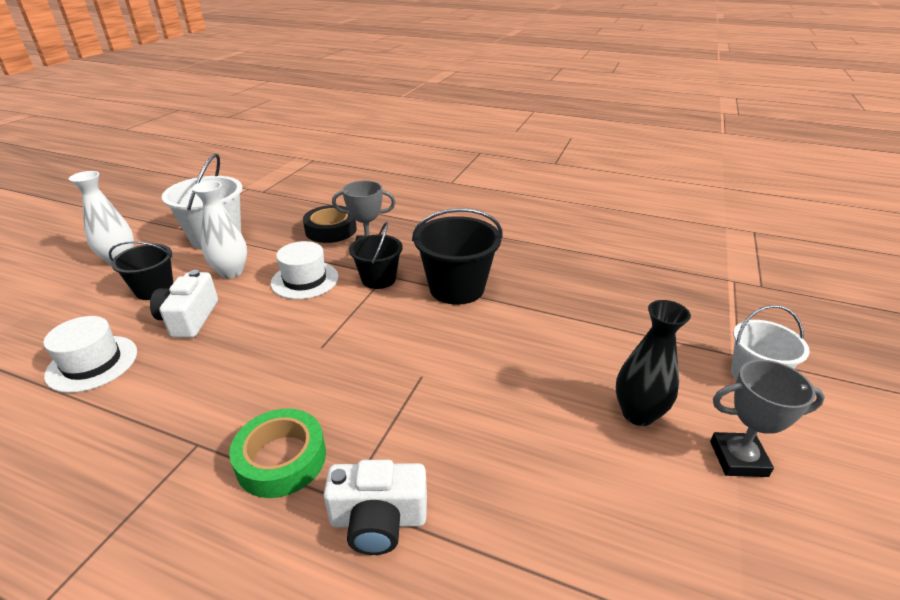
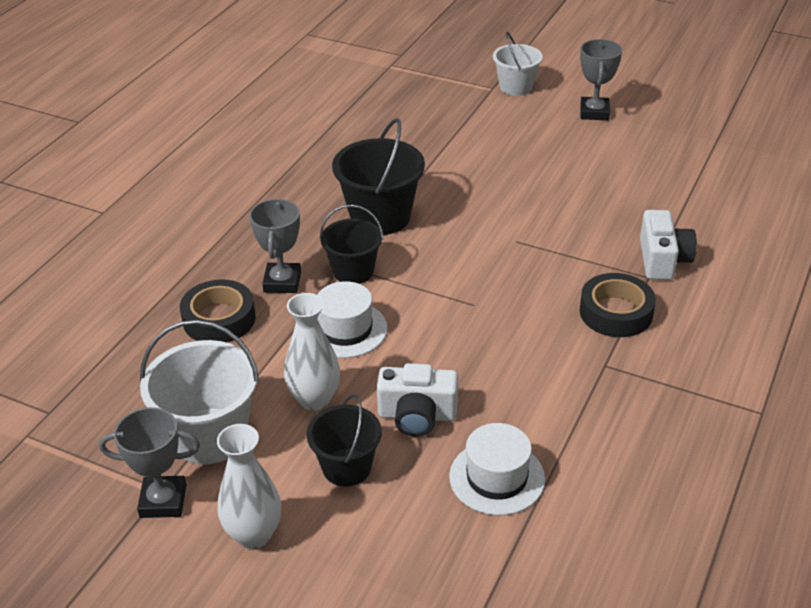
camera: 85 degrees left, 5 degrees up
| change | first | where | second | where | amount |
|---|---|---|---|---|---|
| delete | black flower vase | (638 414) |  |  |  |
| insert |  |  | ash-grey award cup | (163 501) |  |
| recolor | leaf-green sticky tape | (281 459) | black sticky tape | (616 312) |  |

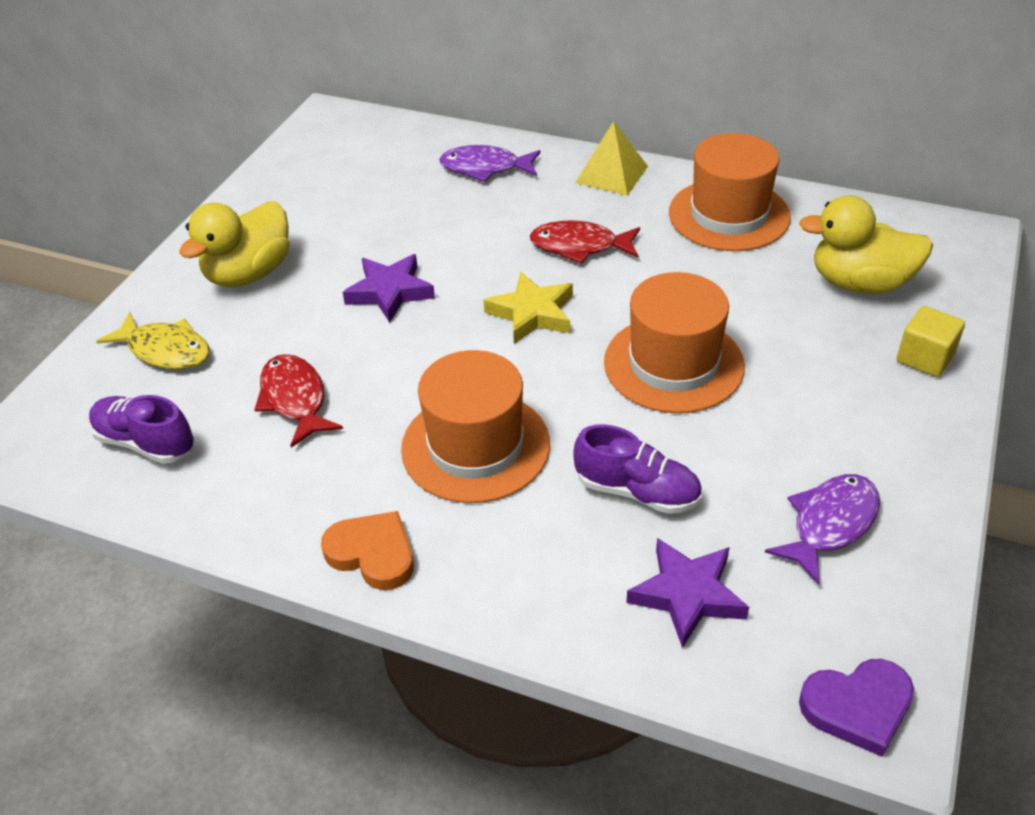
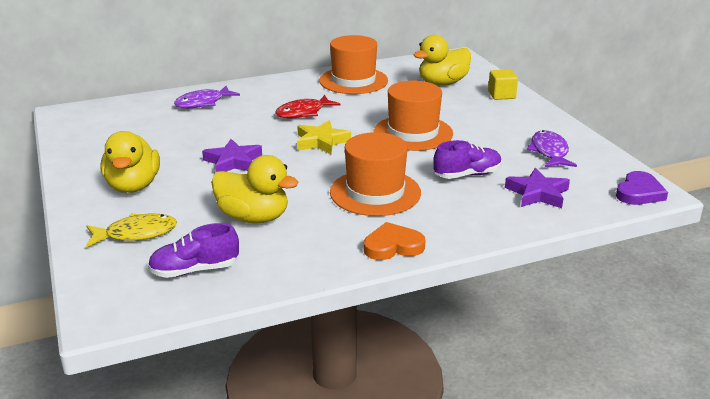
camera: 45 degrees left, 15 degrees down
| change | first | where | second | where | amount |
|---|---|---|---|---|---|
| delete | bright yellow pyramid | (611 174) |  |  |  |
| replace | crimson fish figure | (295 400) | bright yellow toy duck | (254 217) |  |

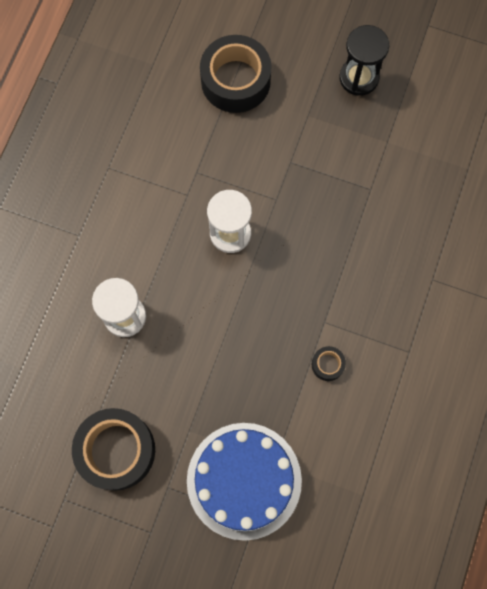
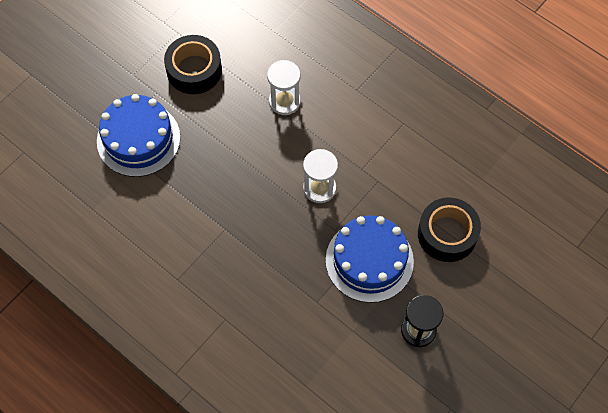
camera: 110 degrees right, 10 degrees down
| change | first | where | second | where | amount |
|---|---|---|---|---|---|
| delete | black sticky tape | (327 364) |  |  |  |
| insert |  |  | cobalt layer cake | (369 260) |  |

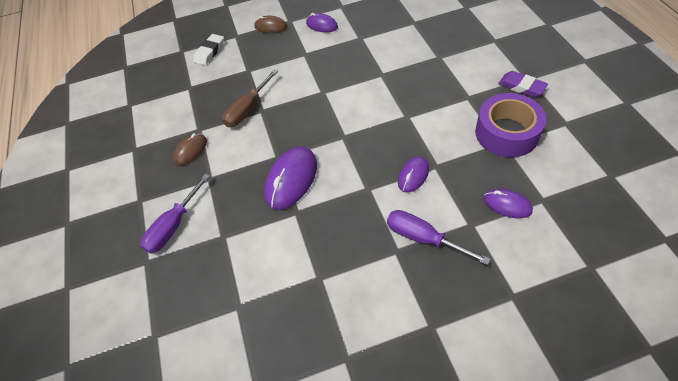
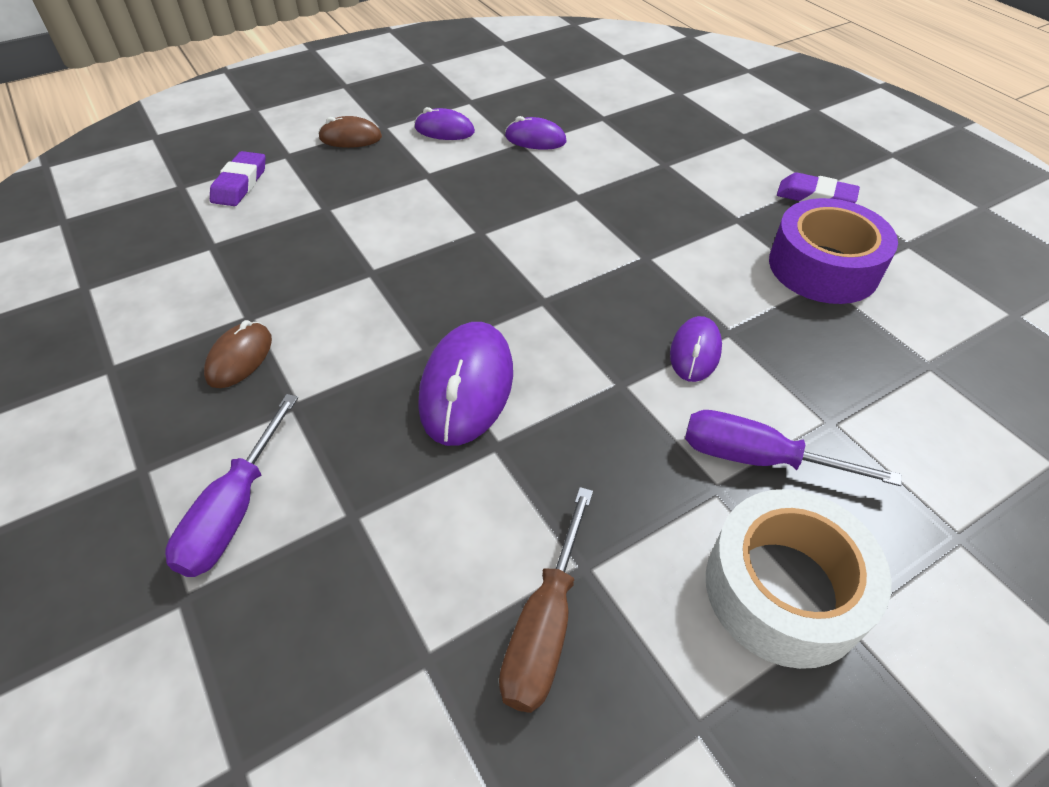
camera: 20 degrees left, 5 degrees down
| change | first | where | second | where | amount |
|---|---|---|---|---|---|
| insert |  |  | pure white sticky tape | (784 589) |  |
| move | brown flat screwdriver | (248 109) |  | (545 625) |  |
| move | royal purple PC mouse | (507 205) |  | (535 139) |  |
| recolor | pure white pencil eraser | (210 52) | royal purple pencil eraser | (240 184) |  |

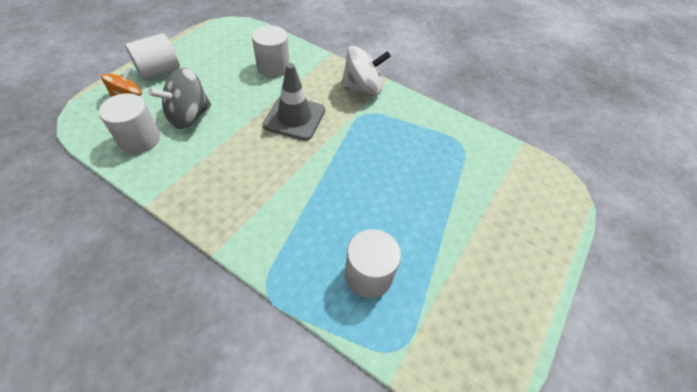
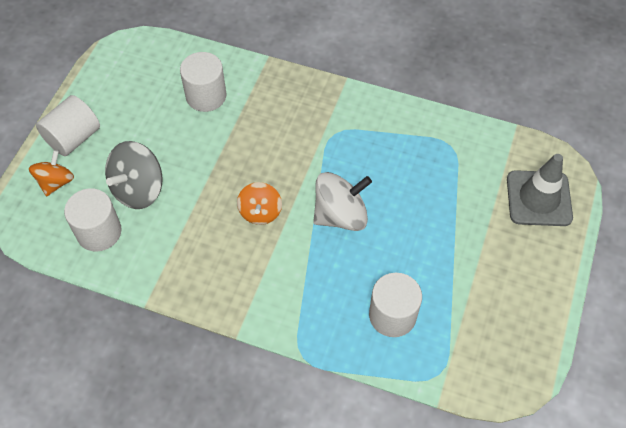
camera: 10 degrees left, 5 degrees up
| change | first | where | second | where | amount |
|---|---|---|---|---|---|
| insert |  |  | orange whirligig | (260 212) |  |
| move | ash-grey safety cone | (294 117) |  | (539 198) |  |
| move | pure white whirligig | (363 88) |  | (340 215) |  |

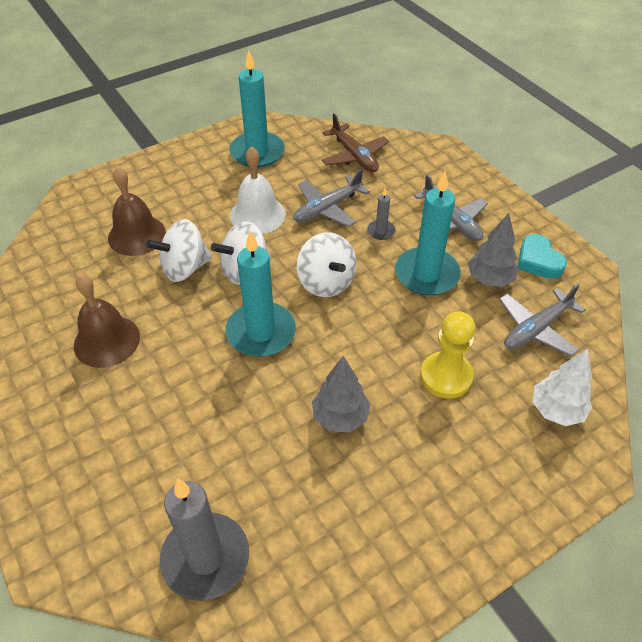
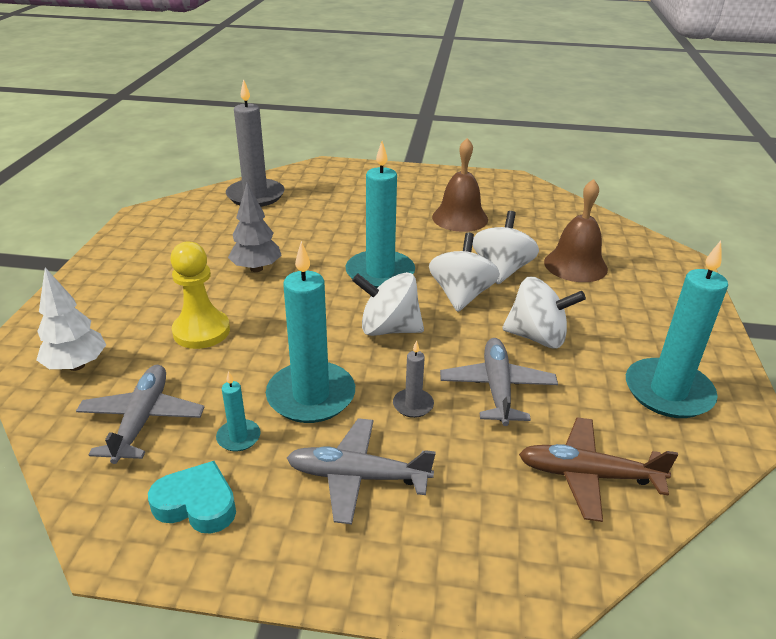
camera: 130 degrees right, 15 degrees down
| change | first | where | second | where | amount |
|---|---|---|---|---|---|
| replace | pure white school bell | (257 215) | pure white whirligig | (537 337) |  |
| replace | ash-grey tree | (489 279) | turquoise wax candle | (238 437) |  |

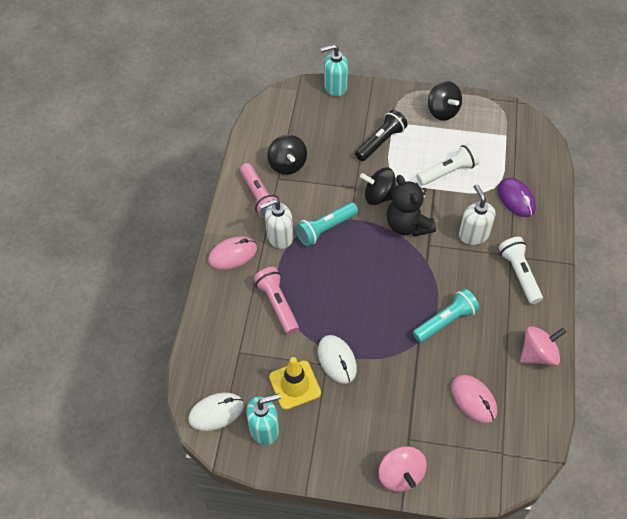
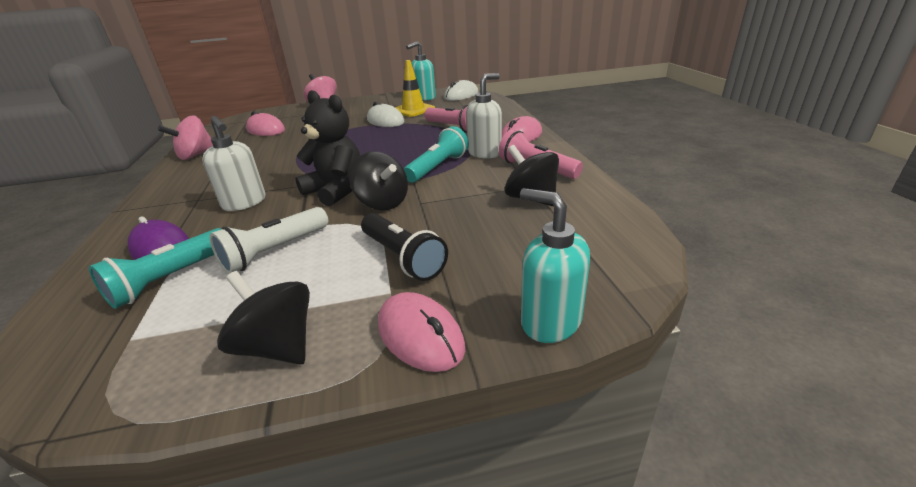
camera: 160 degrees right, 25 degrees down
| change | first | where | second | where | amount |
|---|---|---|---|---|---|
| delete | pure white flashlight | (519 274) |  |  |  |
| insert |  |  | pink PC mouse | (420 336) |  |
| move | turquoise flashlight | (445 321) |  | (170 279) |  |
| rotate | turquoise soap pump | (335 87) |  | (550 321) | 105 degrees counterclockwise |
| rotate | black flashlight | (381 142) |  | (402 258) | 60 degrees counterclockwise |
| rotate | black whirligig | (379 196) |  | (382 203) | 60 degrees clockwise |

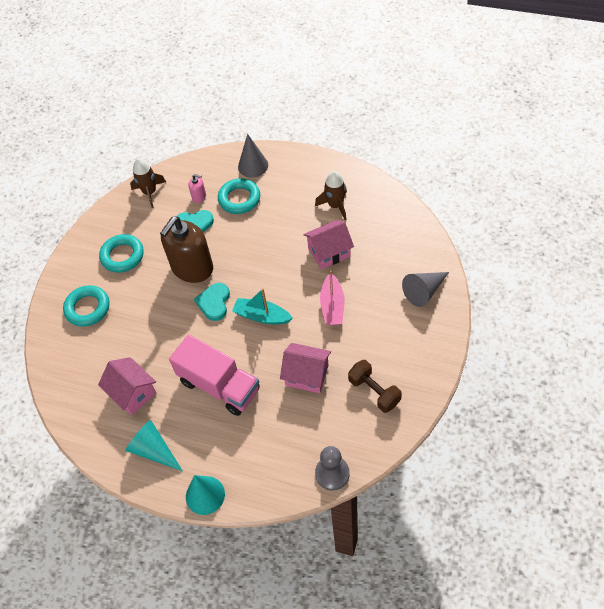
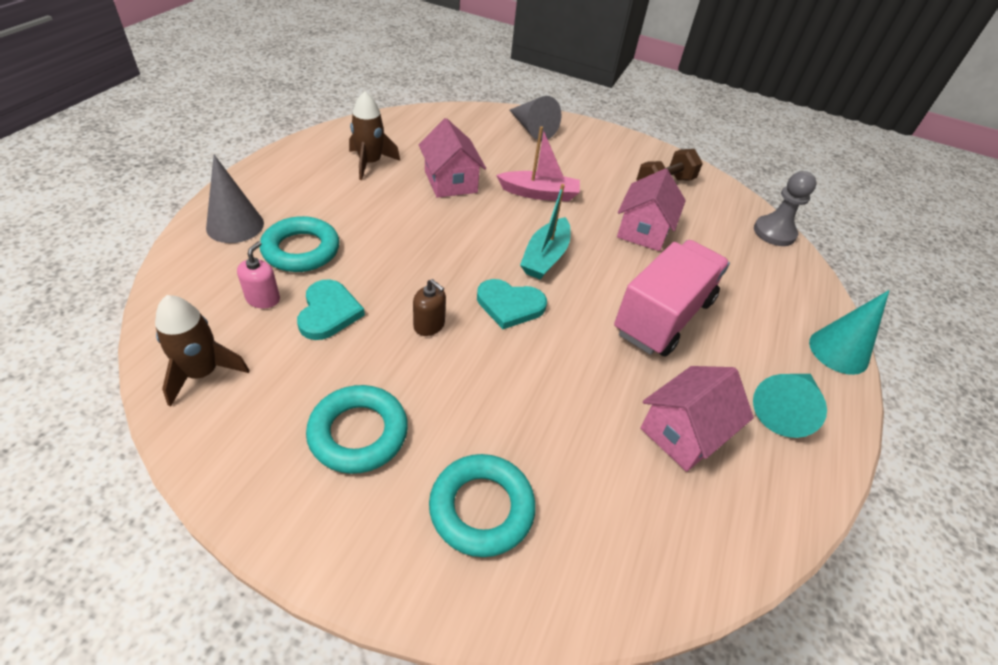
camera: 95 degrees left, 10 degrees down
| change | first | where | second | where | amount |
|---|---|---|---|---|---|
| resize | brown soap pump | (192 268) |  | (429 325) | x0.41 |

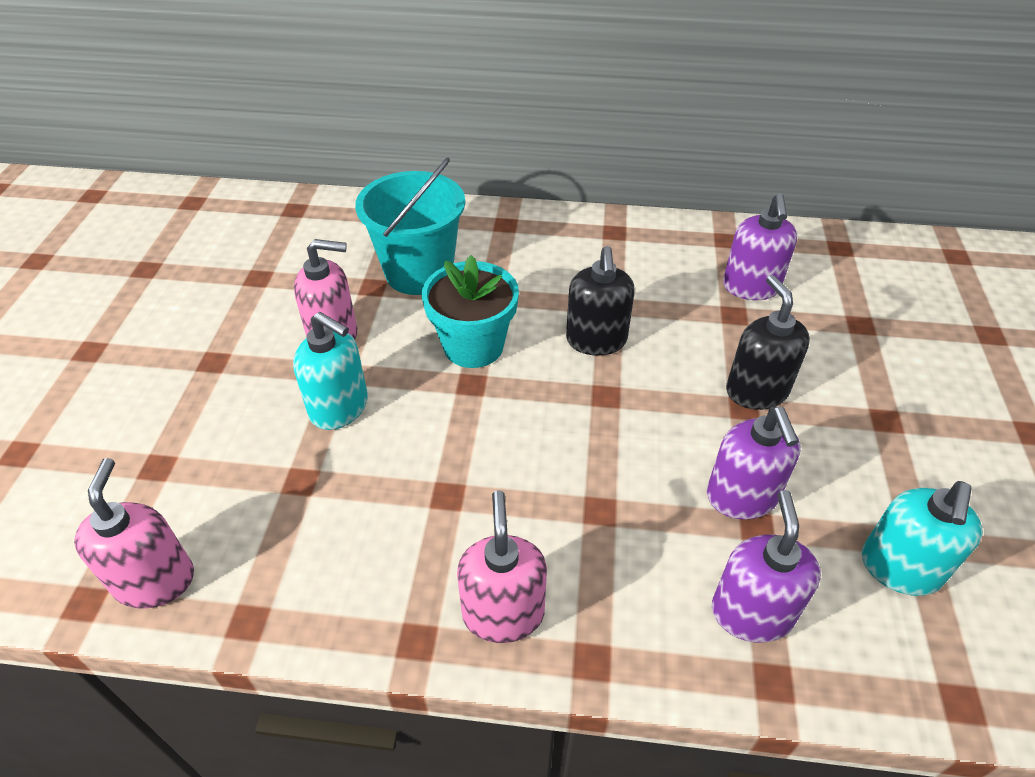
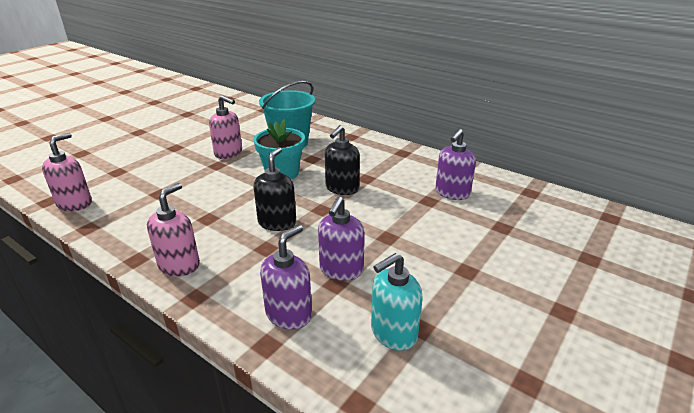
camera: 30 degrees right, 15 degrees down
| change | first | where | second | where | amount |
|---|---|---|---|---|---|
| delete | turquoise soap pump | (339 408) |  |  |  |
| move | black soap pump | (756 391) |  | (277 222) |  |

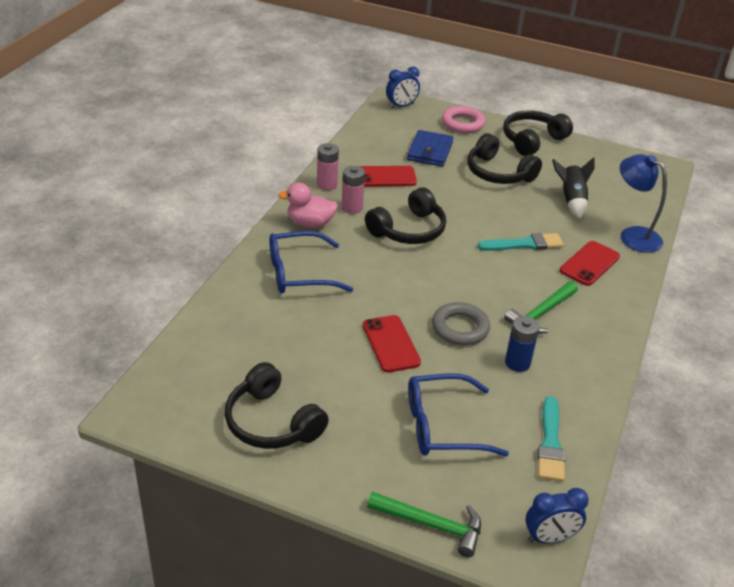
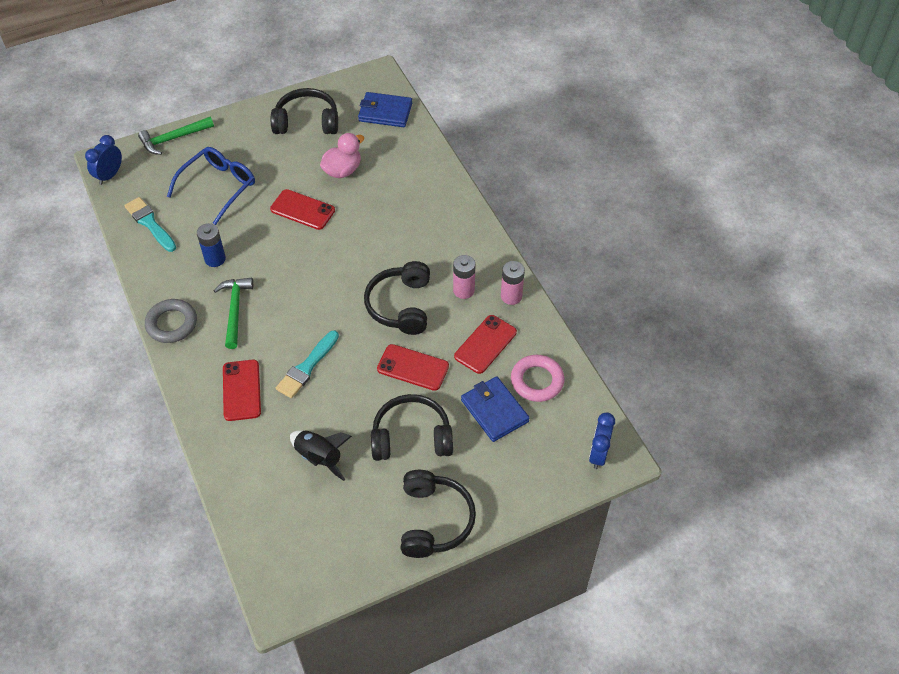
camera: 135 degrees right, 15 degrees up
| change | first | where | second | where | amount |
|---|---|---|---|---|---|
| delete | cobalt spectacles | (299 273) |  |  |  |
| delete | cobalt desk lamp | (633 235) |  |  |  |
| insert |  |  | cobalt billfold | (385 112) |  |
| insert |  |  | crimson phone | (413 367) |  |
| move | pink toy duck | (310 223) |  | (342 170) |  |
| move | ash-grey ring | (460 328) |  | (172 324) |  |
| move | pink ring | (463 123) |  | (537 381) |  |

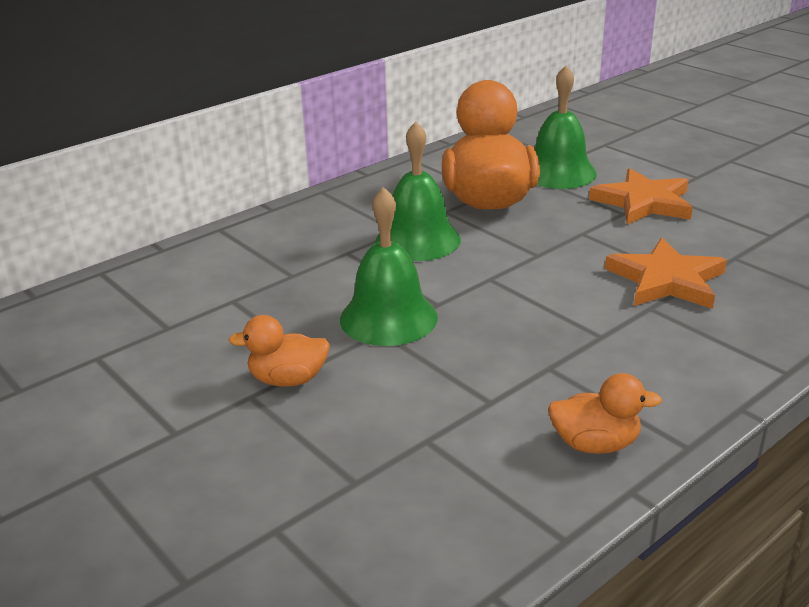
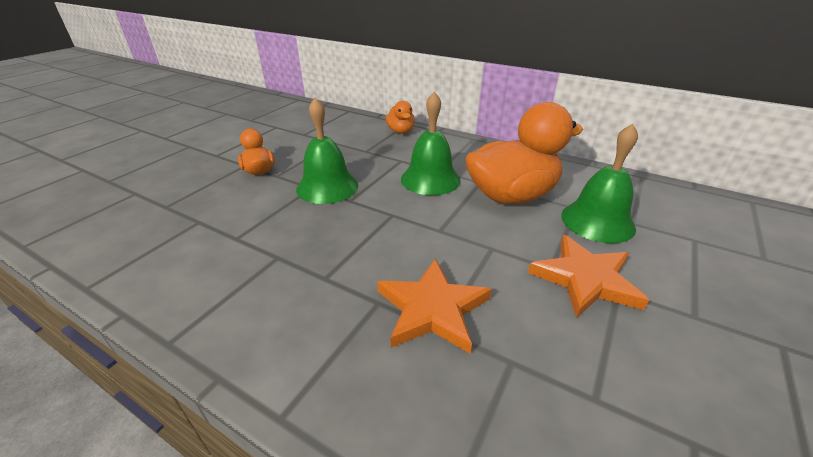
camera: 70 degrees right, 5 degrees up
| change | first | where | second | where | amount |
|---|---|---|---|---|---|
| move | orange toy duck | (595 444) |  | (400 131) |  |

